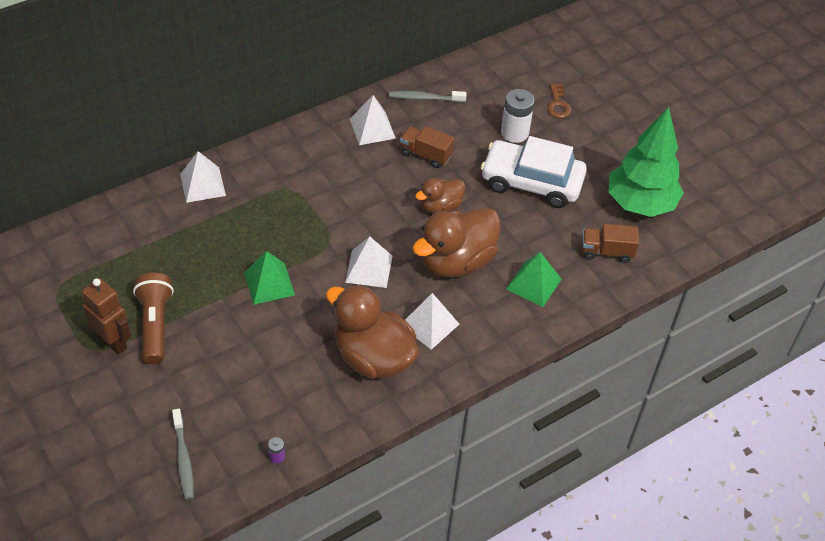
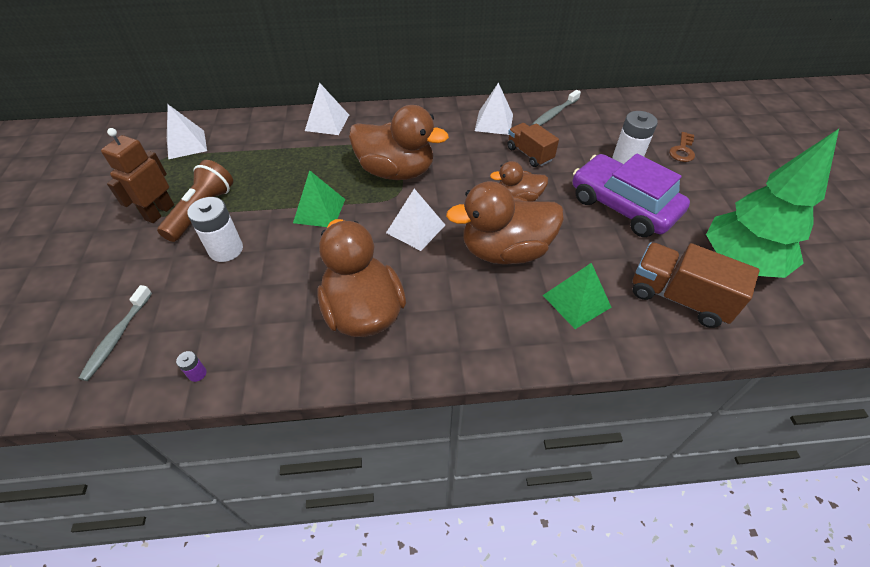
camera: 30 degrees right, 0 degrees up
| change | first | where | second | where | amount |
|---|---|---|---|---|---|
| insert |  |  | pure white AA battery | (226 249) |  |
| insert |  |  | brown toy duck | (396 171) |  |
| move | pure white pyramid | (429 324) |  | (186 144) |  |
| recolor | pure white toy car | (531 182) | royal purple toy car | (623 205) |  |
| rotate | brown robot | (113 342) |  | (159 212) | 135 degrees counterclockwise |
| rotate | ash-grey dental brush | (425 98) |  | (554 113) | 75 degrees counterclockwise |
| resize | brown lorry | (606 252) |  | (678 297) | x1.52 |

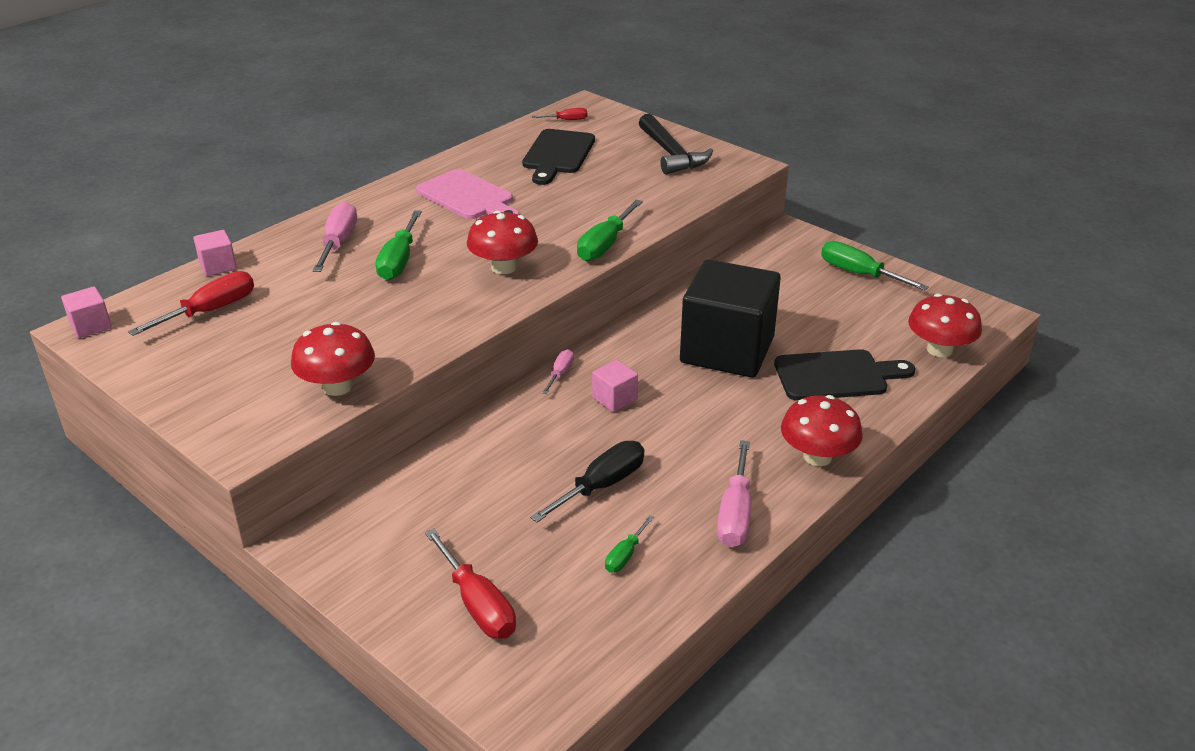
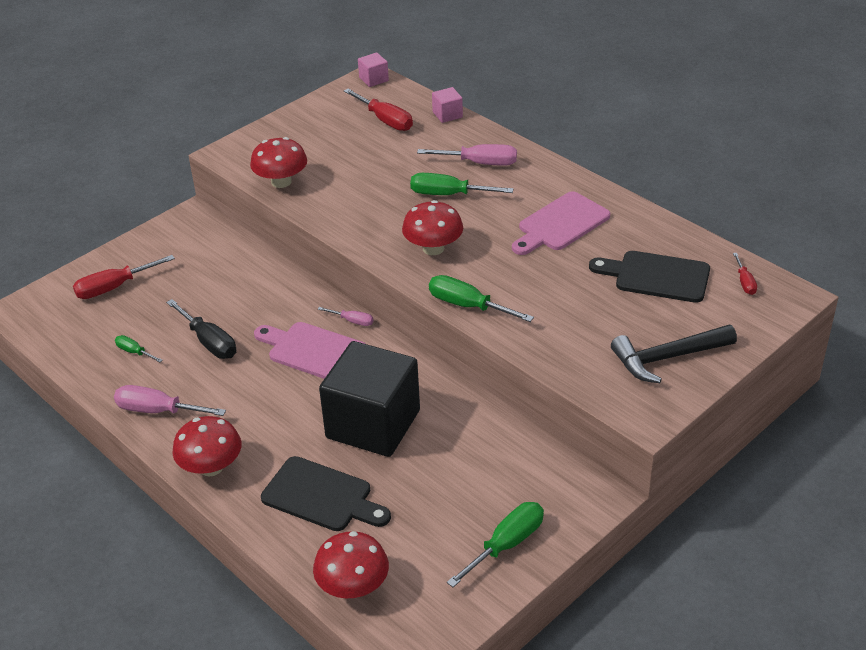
camera: 95 degrees right, 5 degrees up
| change | first | where | second | where | amount |
|---|---|---|---|---|---|
| replace | pink cube | (614 399) | pink bread board | (313 351) |  |
| rotate | black bread board | (836 376) |  | (321 496) | 60 degrees counterclockwise |

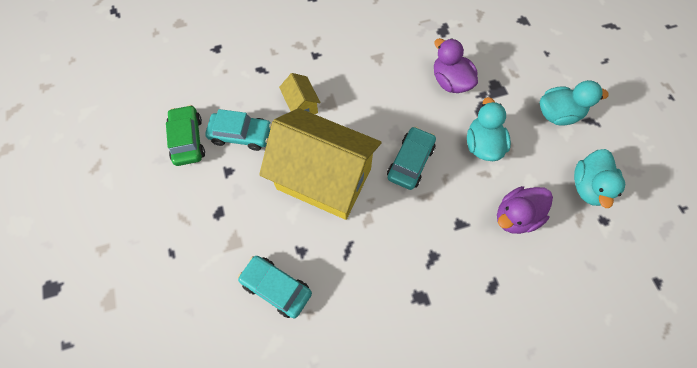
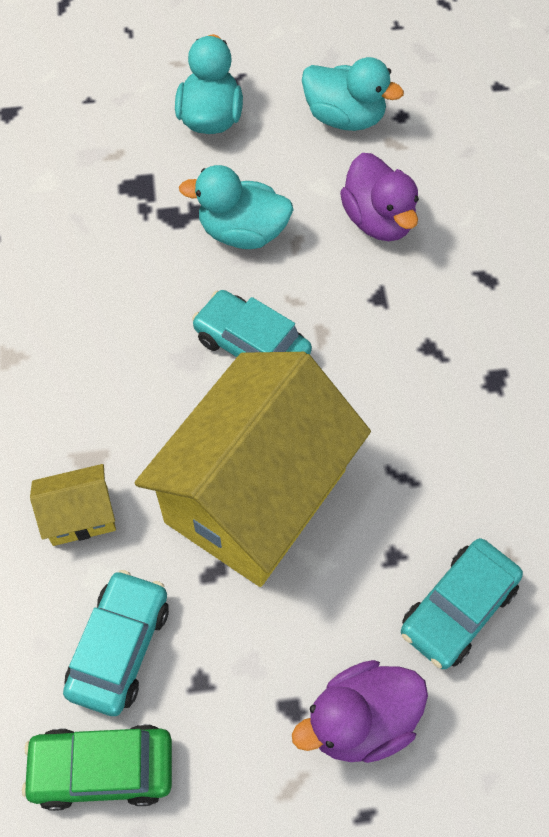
camera: 80 degrees left, 5 degrees down
| change | first | where | second | where | amount |
|---|---|---|---|---|---|
| move | royal purple toy duck | (450 81) |  | (360 720) |  |

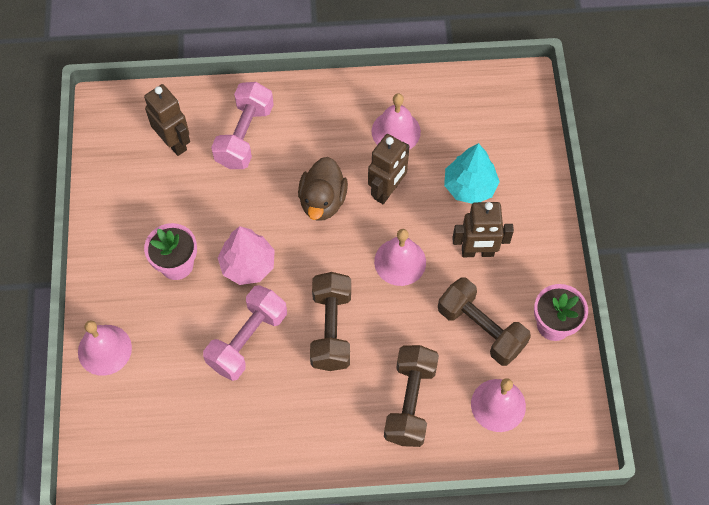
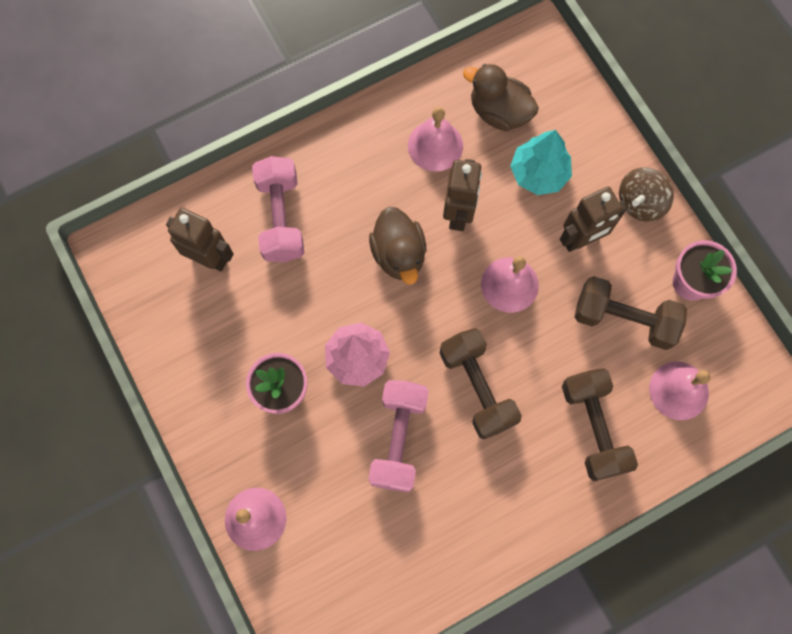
camera: 25 degrees left, 10 degrees up
| change | first | where | second | where | amount |
|---|---|---|---|---|---|
| insert |  |  | brown toy duck | (499 112) |  |
| insert |  |  | brown whirligig | (640 202) |  |

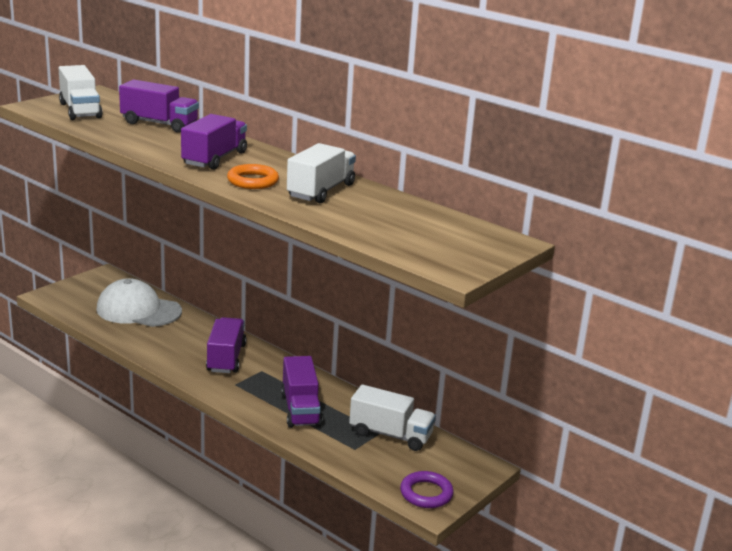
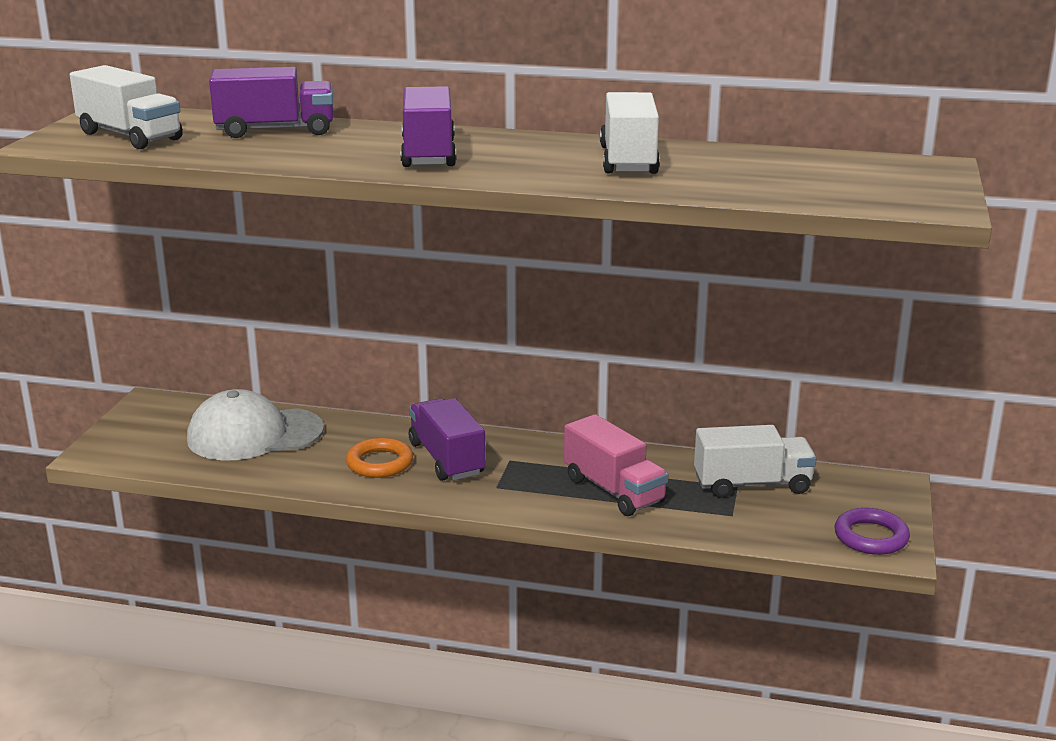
camera: 25 degrees left, 0 degrees up
| change | first | where | second | where | amount |
|---|---|---|---|---|---|
| move | orange ring | (253 181) |  | (379 463) |  |
| recolor | royal purple lorry | (300 409) | pink lorry | (614 490) |  |

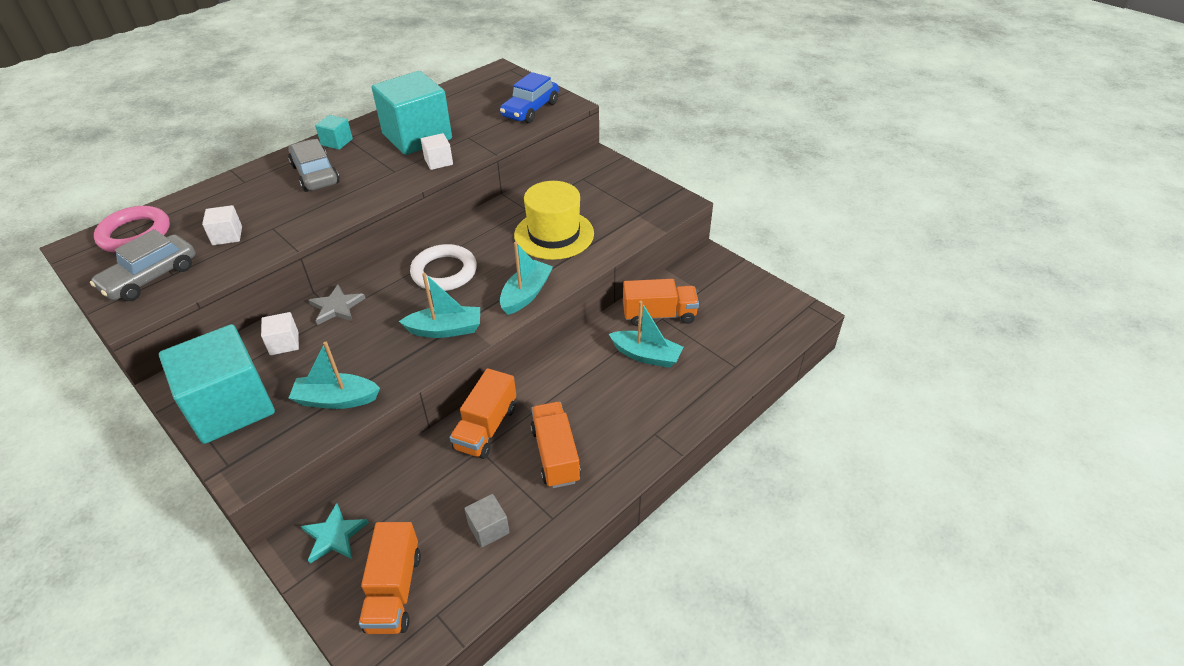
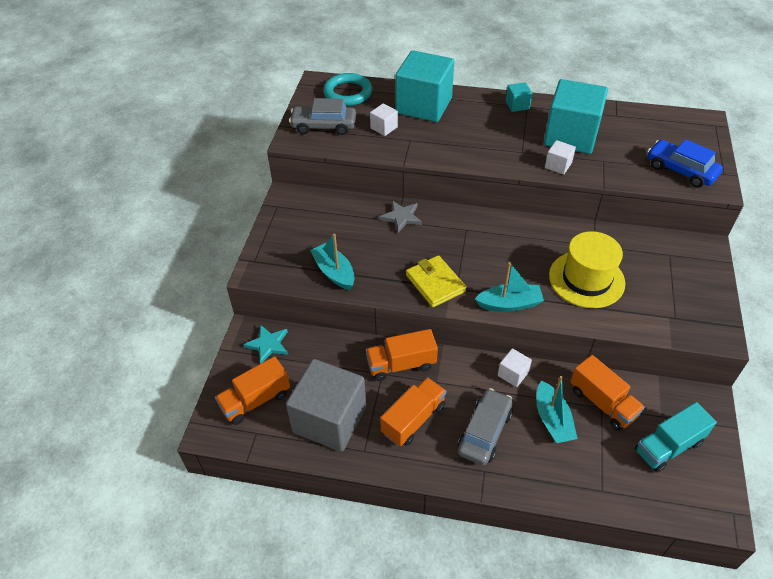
camera: 55 degrees right, 5 degrees up
| change | first | where | second | where | amount |
|---|---|---|---|---|---|
| delete | pure white ring | (444 272) |  |  |  |
| insert |  |  | turquoise lorry | (668 446) |  |
| move | turquoise cube | (231 406) |  | (424 105) |  |
| move | pure white cube | (284 343) |  | (513 374) |  |
| move | ash-grey toy car | (315 174) |  | (484 432) |  |
| replace | turquoise sailboat | (445 329) | bright yellow billfold | (435 283) |  |
| recolor | pink ring | (135 234) | turquoise ring | (348 93) |  |
| rotate | cobalt toy car | (530 110) |  | (680 170) | 45 degrees clockwise |
| resize | ash-grey cube | (488 529) |  | (329 419) | x2.34 |

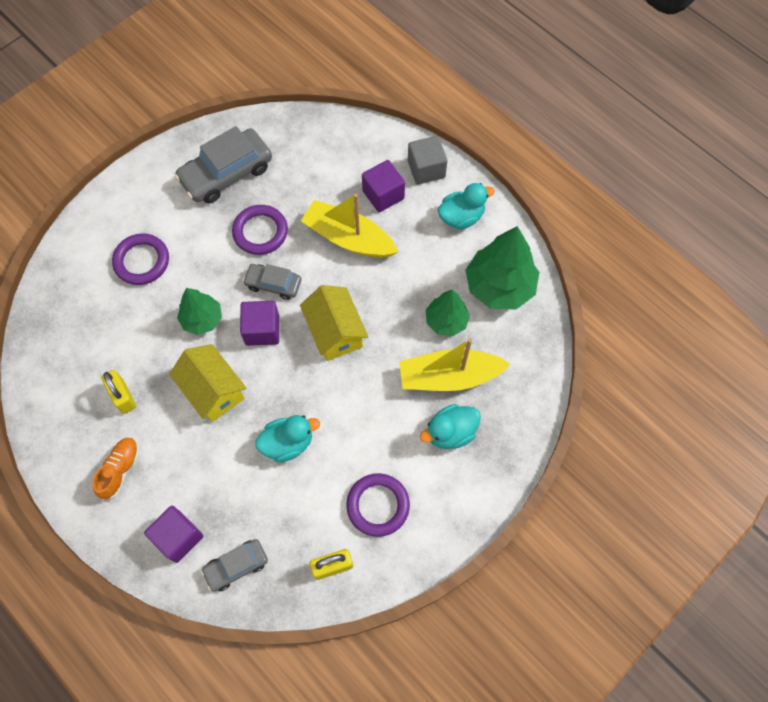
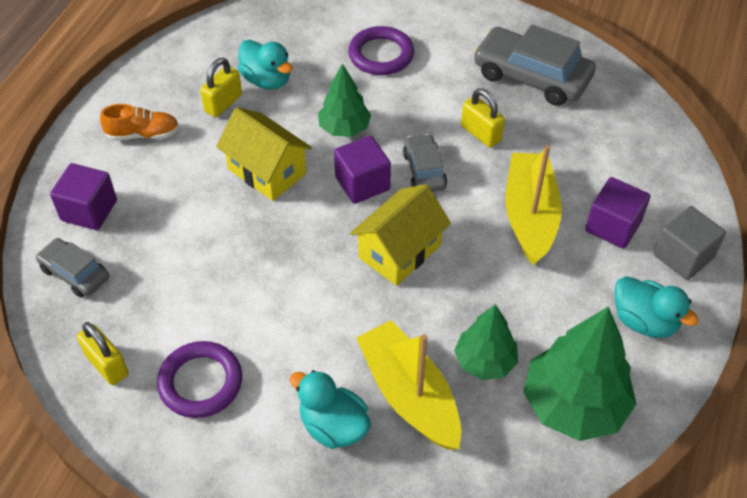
camera: 65 degrees right, 15 degrees down
| change | first | where | second | where | amount |
|---|---|---|---|---|---|
| move | turquoise toy duck | (288 443) |  | (267 80) |  |
| replace | royal purple ring | (260 232) | bright yellow padlock | (481 133) |  |
| rotate | bright yellow cottage | (213 391) |  | (267 171) | 75 degrees counterclockwise |

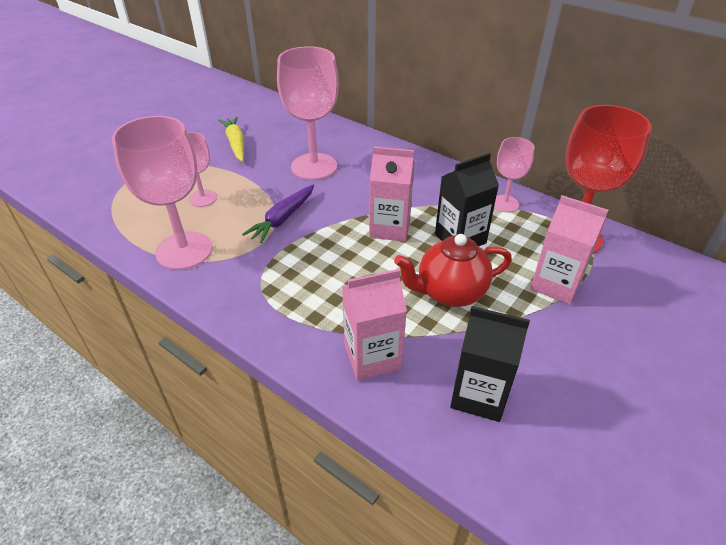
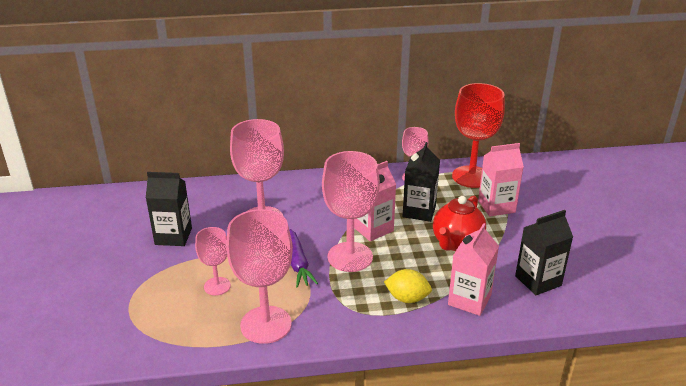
camera: 45 degrees left, 10 degrees down
| change | first | where | second | where | amount |
|---|---|---|---|---|---|
| insert |  |  | pink chalice | (350 257) |  |
| insert |  |  | bright yellow citrus fruit | (407 298) |  |
| replace | bright yellow carrot | (236 144) | black juice carton | (173 236) |  |

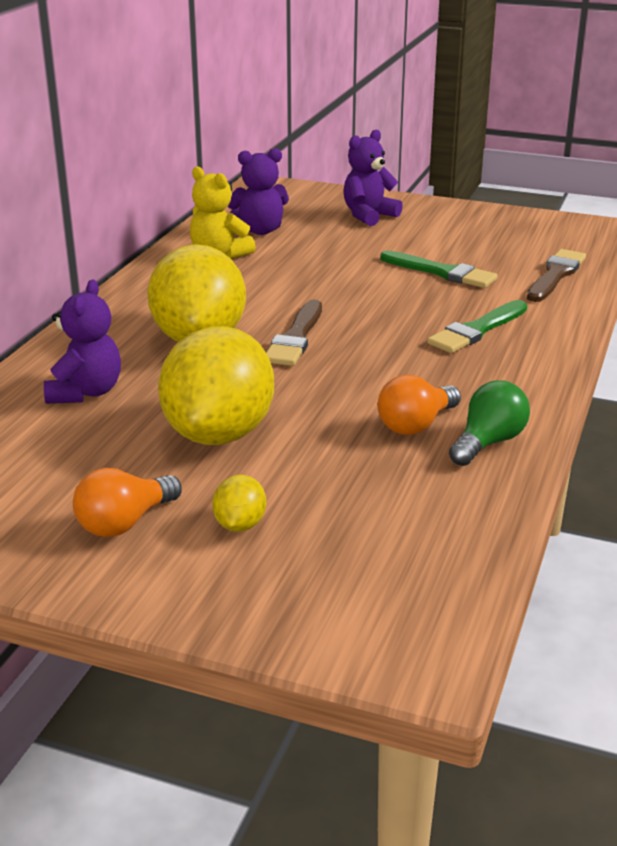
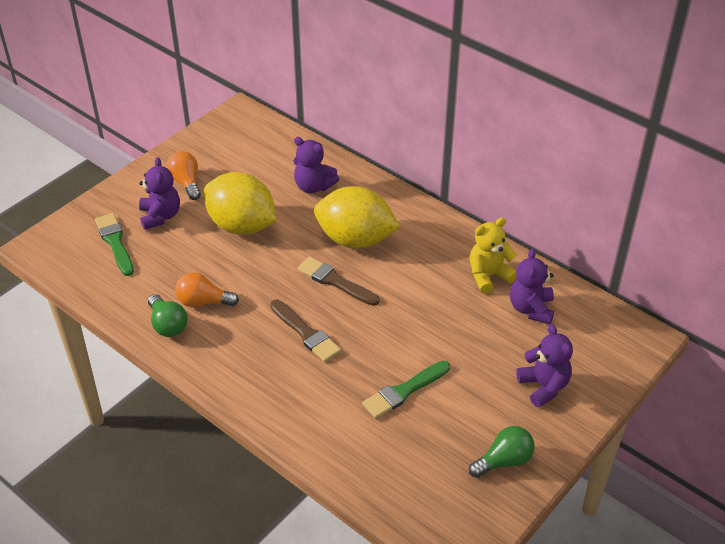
camera: 110 degrees right, 15 degrees up
| change | first | where | second | where | amount |
|---|---|---|---|---|---|
| insert |  |  | leaf-green light bulb | (504 461) |  |
| move | leaf-green brush | (477 330) |  | (115 242) |  |
| move | brown brush | (555 275) |  | (306 333) |  |
| replace | bright yellow citrus fruit | (240 525) | royal purple teddy | (160 216) |  |
| rotate | orange light bulb | (416 425) |  | (203 302) | 60 degrees counterclockwise |

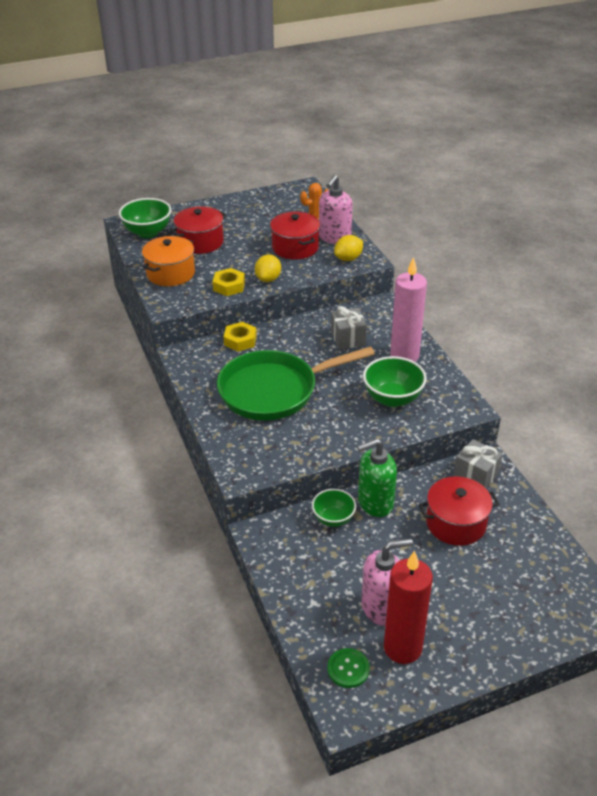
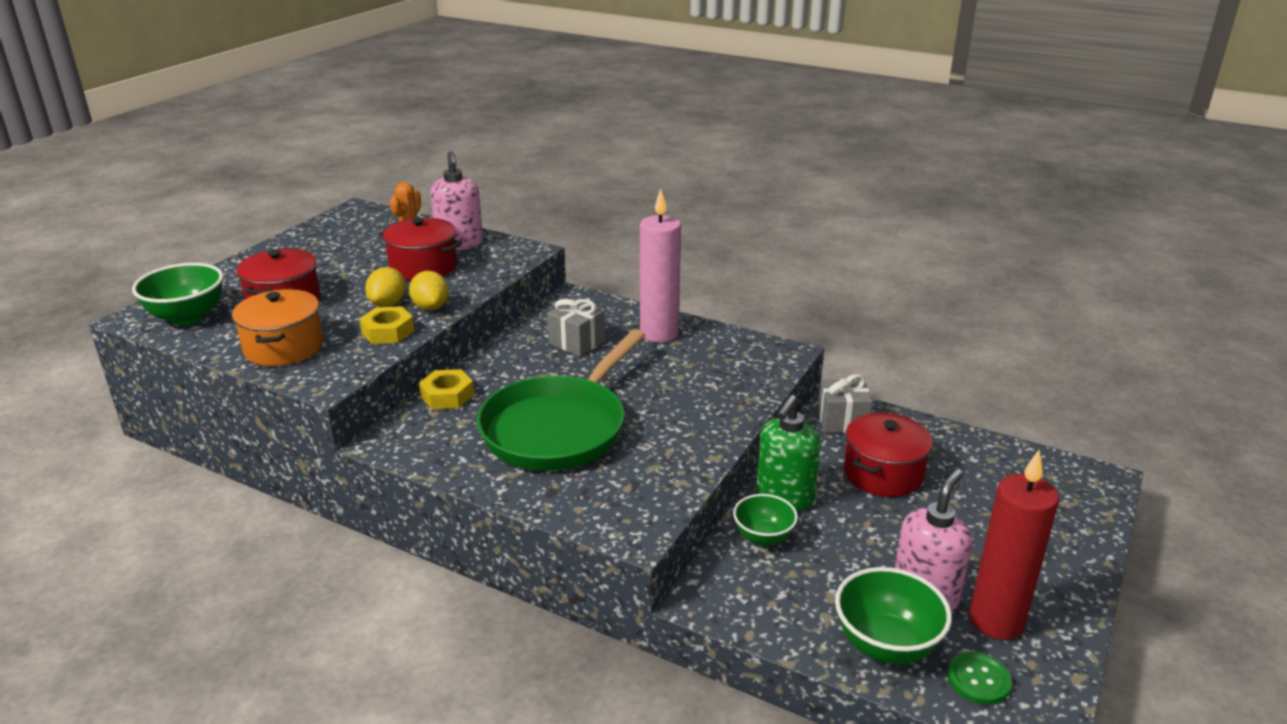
camera: 40 degrees left, 10 degrees down
| change | first | where | second | where | amount |
|---|---|---|---|---|---|
| move | bright yellow citrus fruit | (348 258) |  | (388 304) |  |
| move | leaf-green bowl | (392 398) |  | (886 645) |  |

